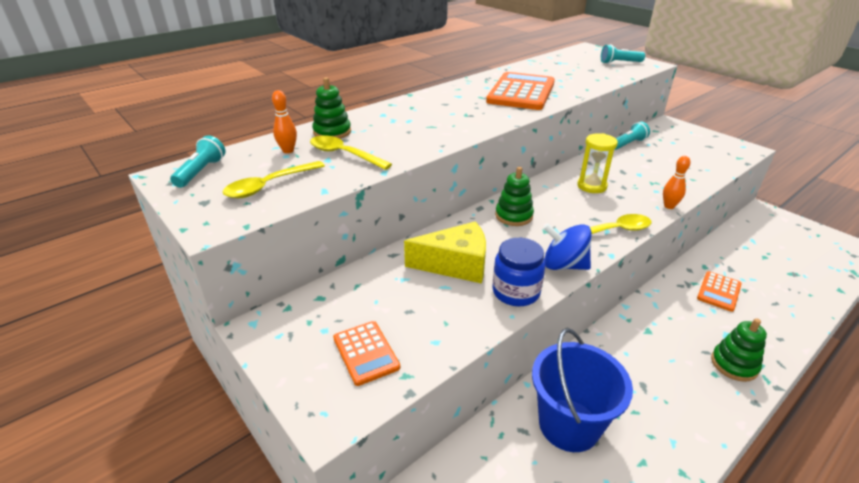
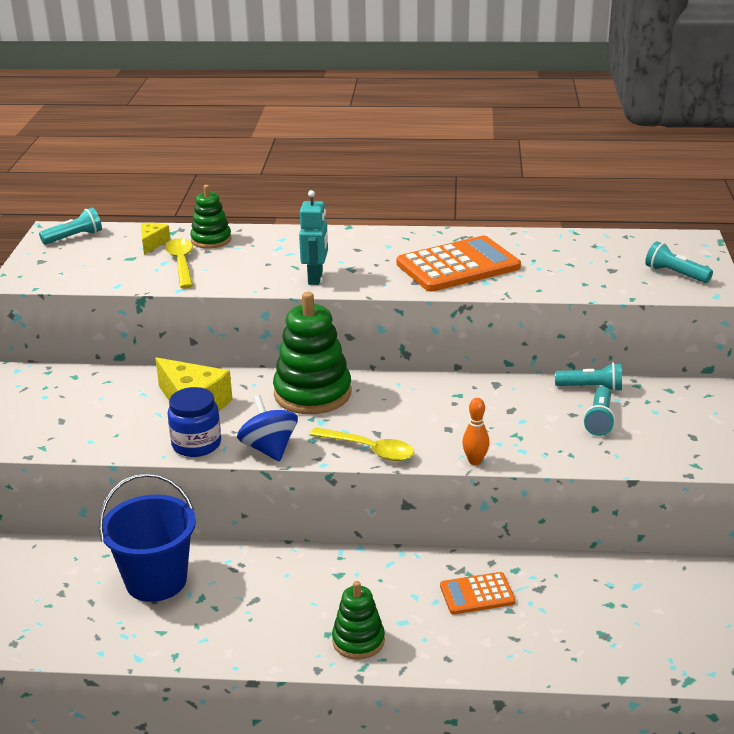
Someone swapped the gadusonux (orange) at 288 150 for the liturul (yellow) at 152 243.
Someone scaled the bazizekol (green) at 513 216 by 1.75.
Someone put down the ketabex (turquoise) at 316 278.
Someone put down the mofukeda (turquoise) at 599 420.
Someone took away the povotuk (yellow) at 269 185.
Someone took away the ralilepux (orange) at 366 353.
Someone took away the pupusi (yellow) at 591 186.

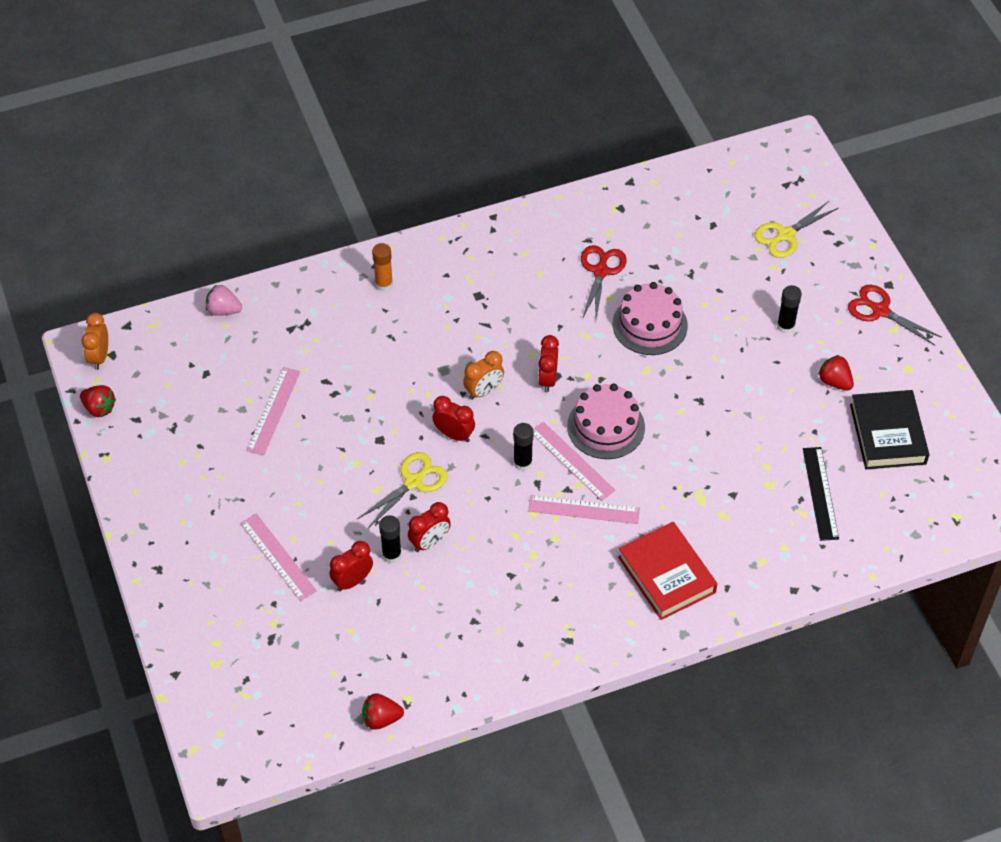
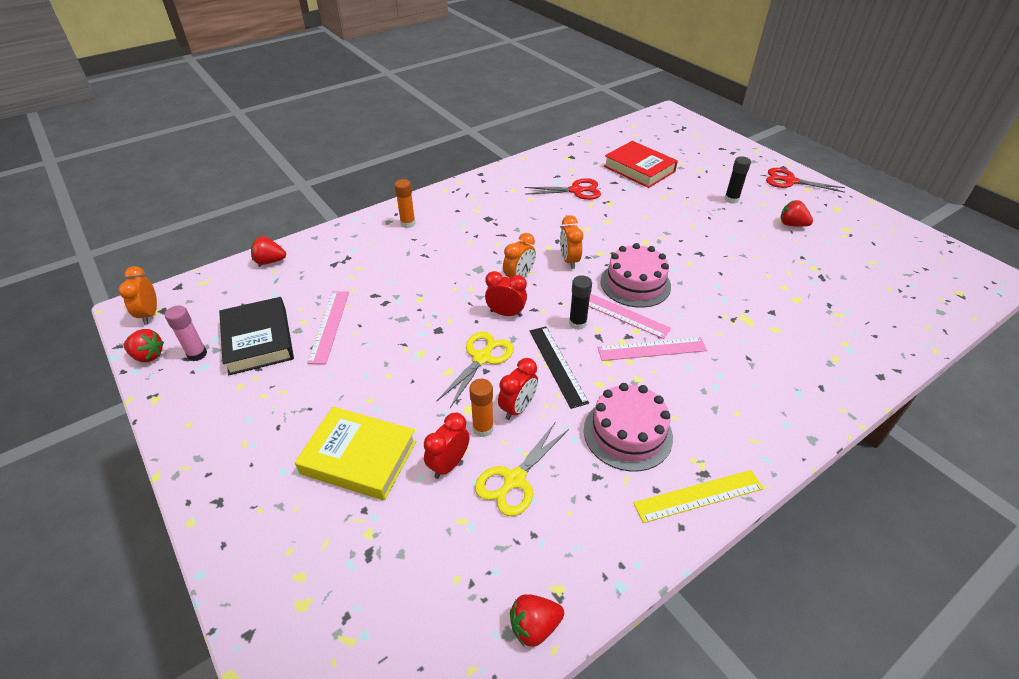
Someone put down the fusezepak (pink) at 197 354.
Someone carried the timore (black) from 888 434 to 258 340.
Someone repainted the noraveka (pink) at 223 310, which became the noraveka (red) at 270 261.
Someone swapped the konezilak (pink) at 277 557 for the timore (yellow) at 359 457.
Someone repainted the fusezepak (black) at 391 555, which became the fusezepak (orange) at 483 428.
Someone carried the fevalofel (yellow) from 785 235 to 514 480.
Someone rotated the fevalofel (red) at 600 271 by 90 degrees clockwise.
Someone carried the konezilak (black) from 820 493 to 557 365.
Someone repainted the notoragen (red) at 547 379, which became the notoragen (orange) at 569 260.
Someone carried the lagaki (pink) from 650 325 to 627 433.
Someone carried the timore (red) from 666 574 to 639 169.
Someone put down the konezilak (yellow) at 698 496.

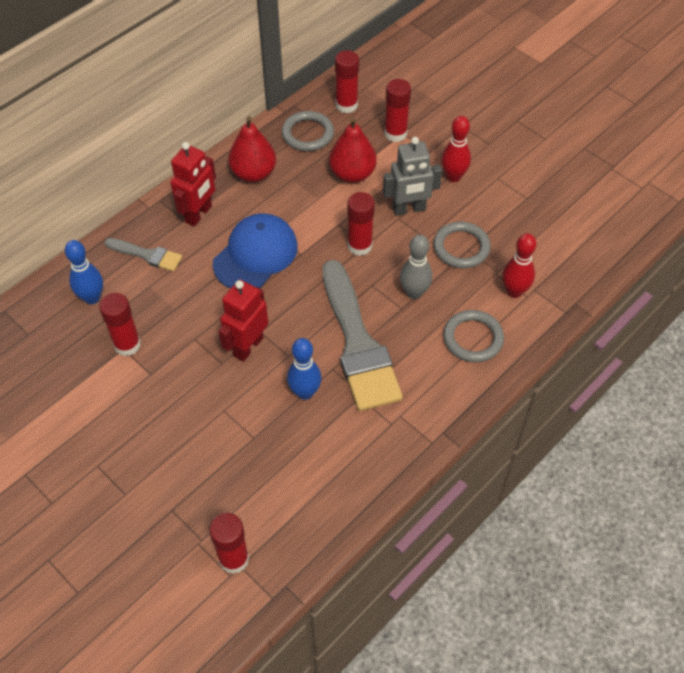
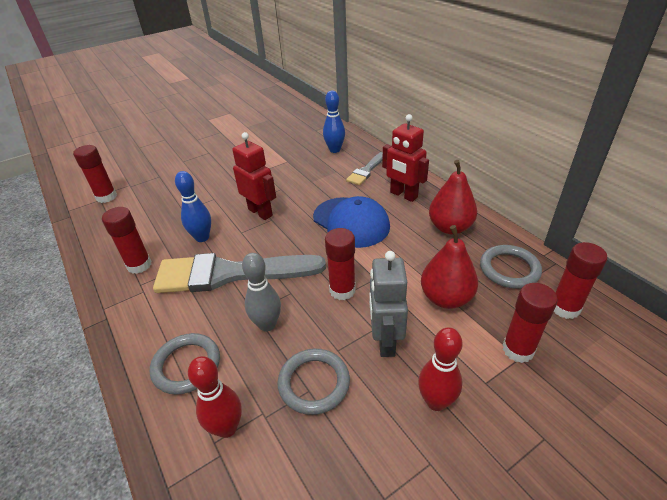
Someone carried the fusezepak (red) from 127 345 to 139 265.

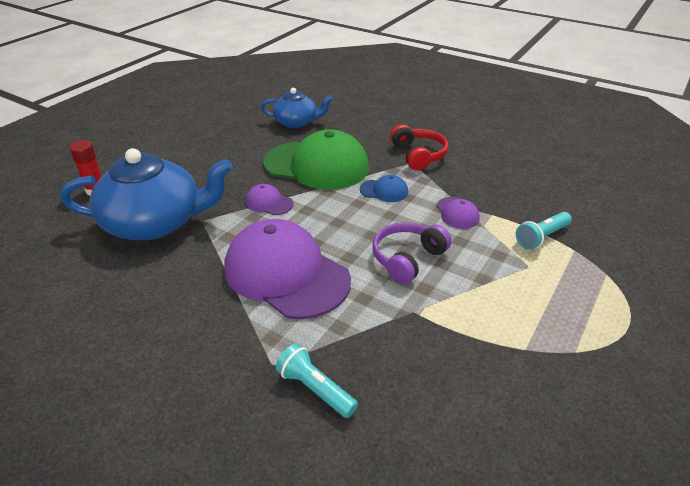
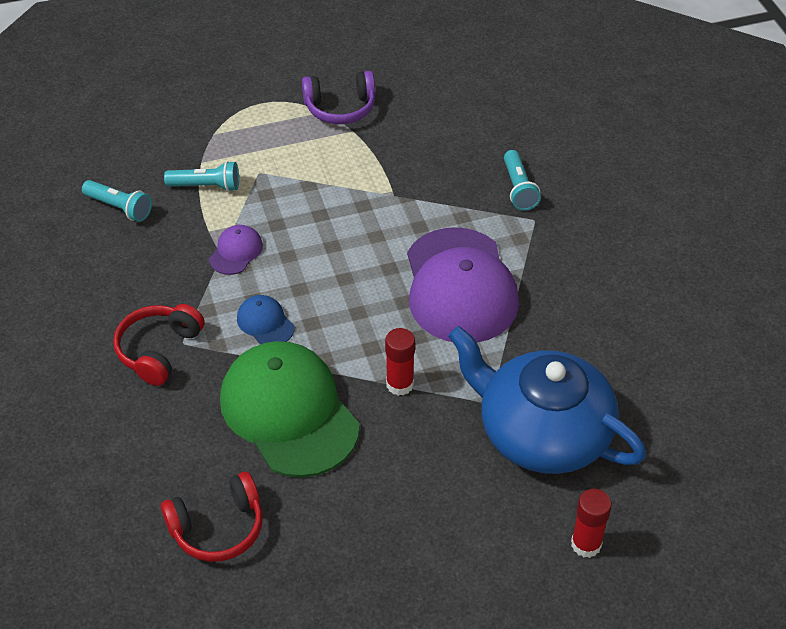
Someone put down the mofukeda (turquoise) at 119 208.
Someone swapped the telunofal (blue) at 296 122 for the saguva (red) at 218 528.
Someone carried the saguva (purple) from 407 259 to 340 108.
Someone swapped the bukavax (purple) at 269 203 for the fusezepak (red) at 399 384.

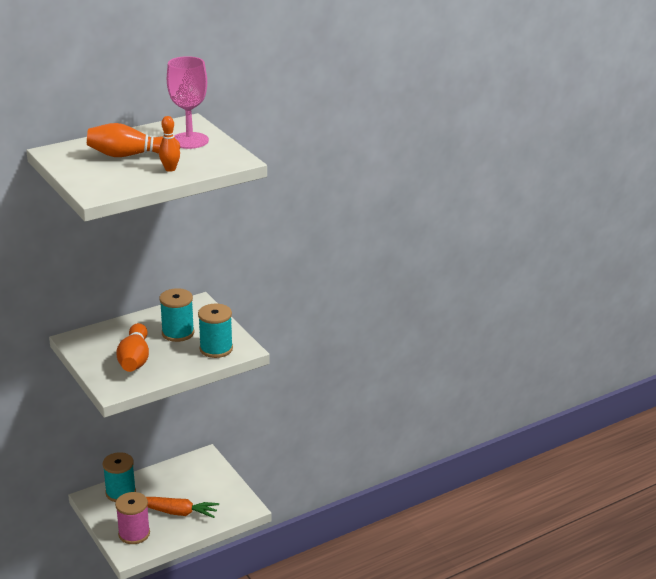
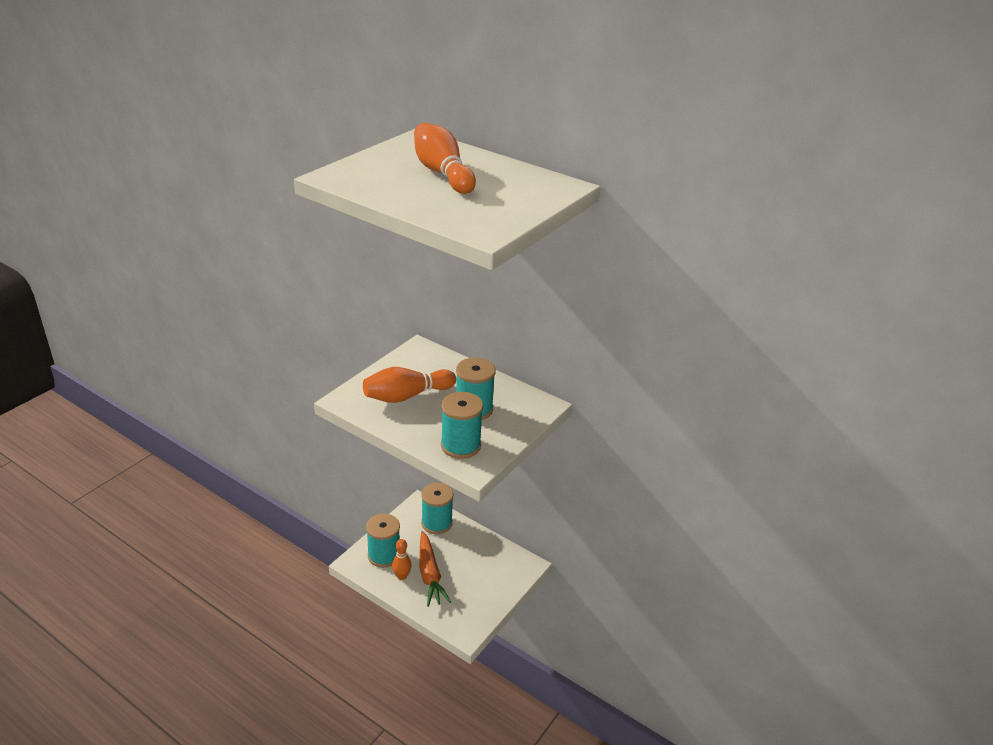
Someone repainted the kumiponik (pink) at 134 534, which became the kumiponik (turquoise) at 384 555.
Someone carried the gadusonux (orange) from 170 169 to 401 576.
Someone took away the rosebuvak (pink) at 189 140.

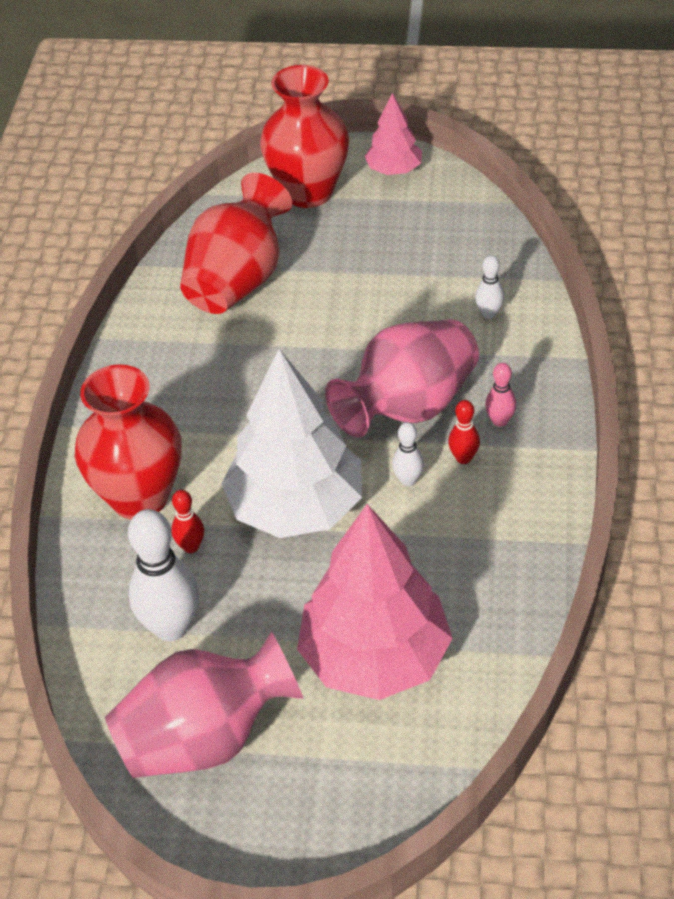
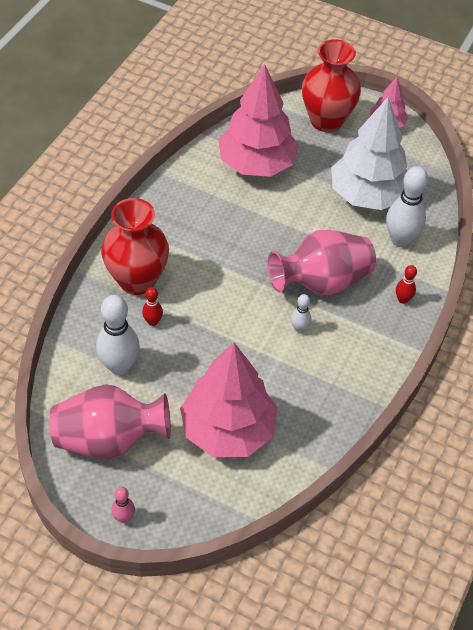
Someone carried the gadusonux (pink) from 500 421 to 124 517.
Someone swapped the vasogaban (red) at 238 280 for the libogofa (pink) at 257 164.
Someone carried the libogofa (white) from 296 507 to 367 195.
Someone scaled the gadusonux (white) at 489 313 by 2.01.
Someone carried the gadusonux (red) from 463 458 to 403 299.

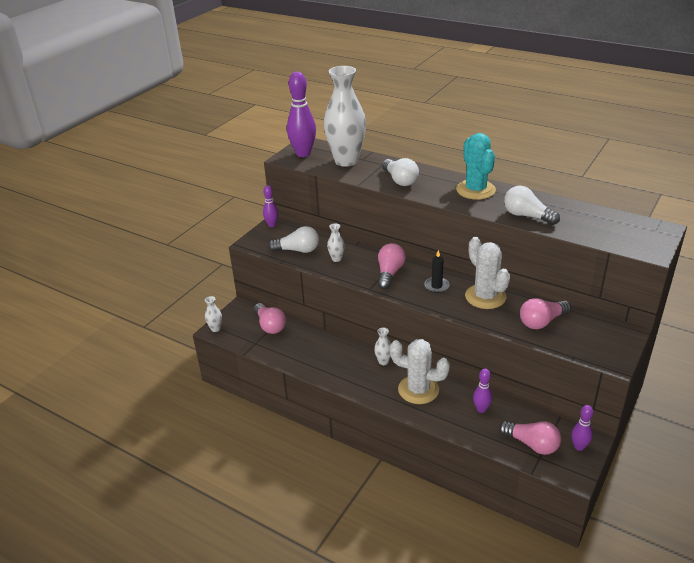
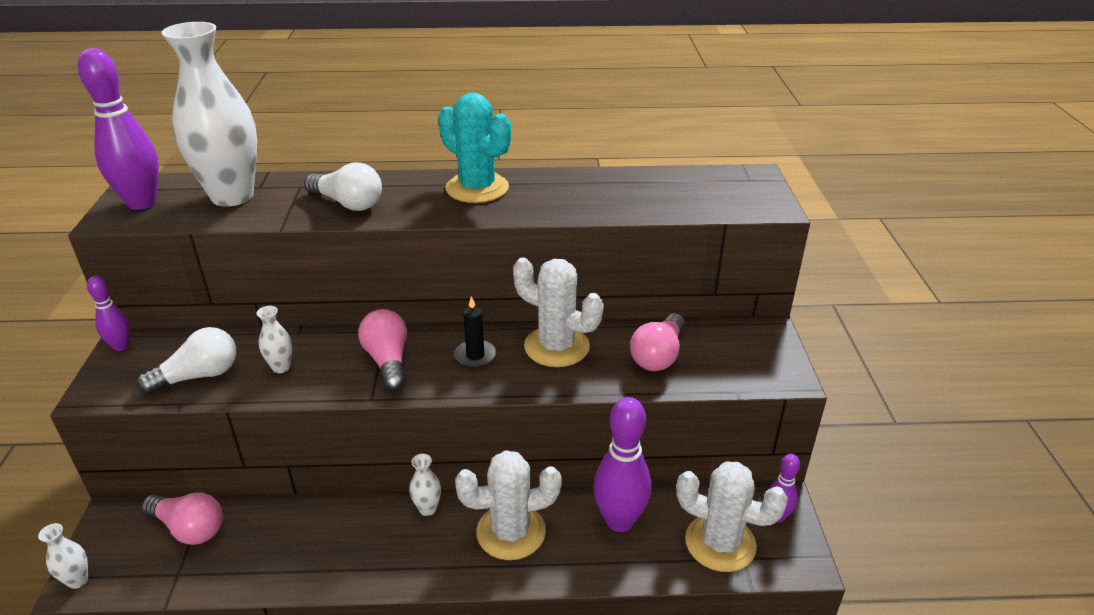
Someone scaled the gadusonux (purple) at 481 409 by 1.86.
Someone swapped the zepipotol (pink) at 532 444 for the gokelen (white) at 720 543.
Someone took away the zepipotol (white) at 527 216.

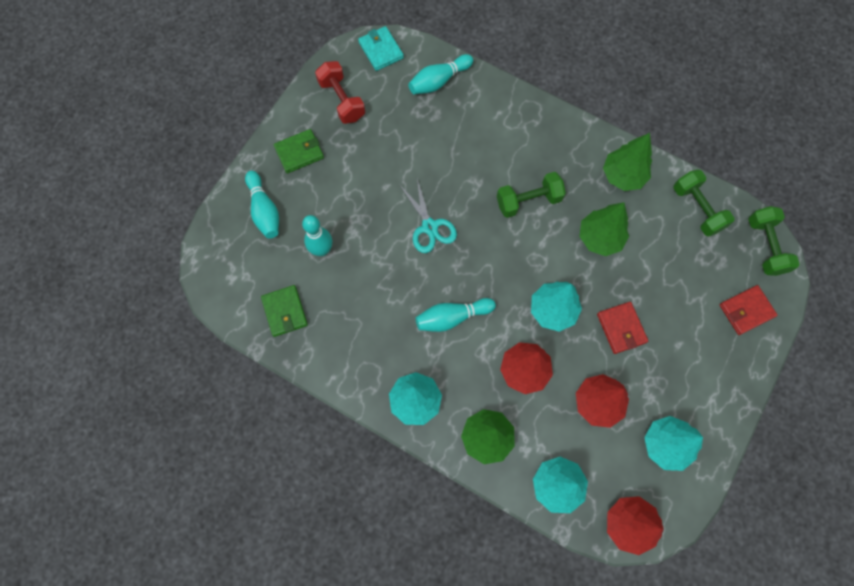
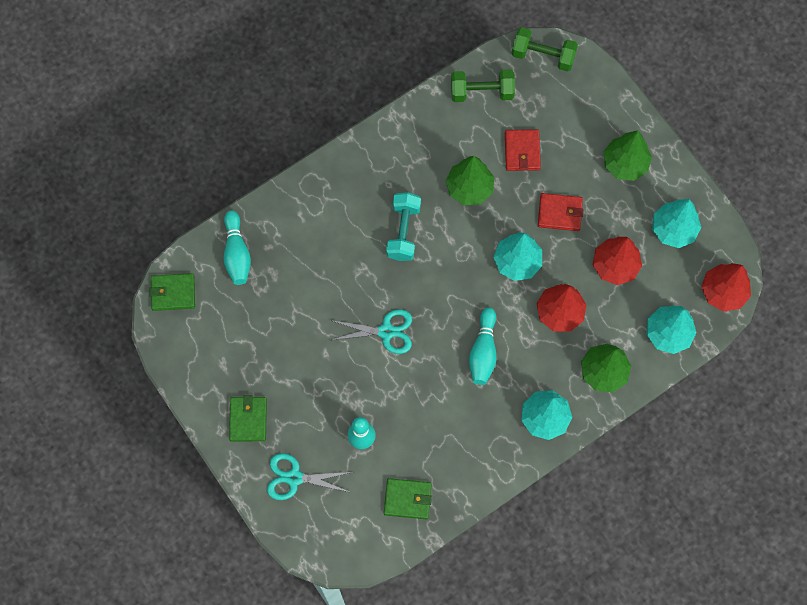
Someone repainted the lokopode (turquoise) at 381 50, which became the lokopode (green) at 173 293.
Someone swapped the gadusonux (turquoise) at 264 210 for the fevalofel (turquoise) at 294 478.
Someone repainted the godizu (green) at 528 201, which became the godizu (turquoise) at 403 231.
Someone carried the lokopode (red) from 746 311 to 522 151.
Someone carried the libogofa (green) from 623 176 to 625 164.
Someone took away the godizu (red) at 342 100.

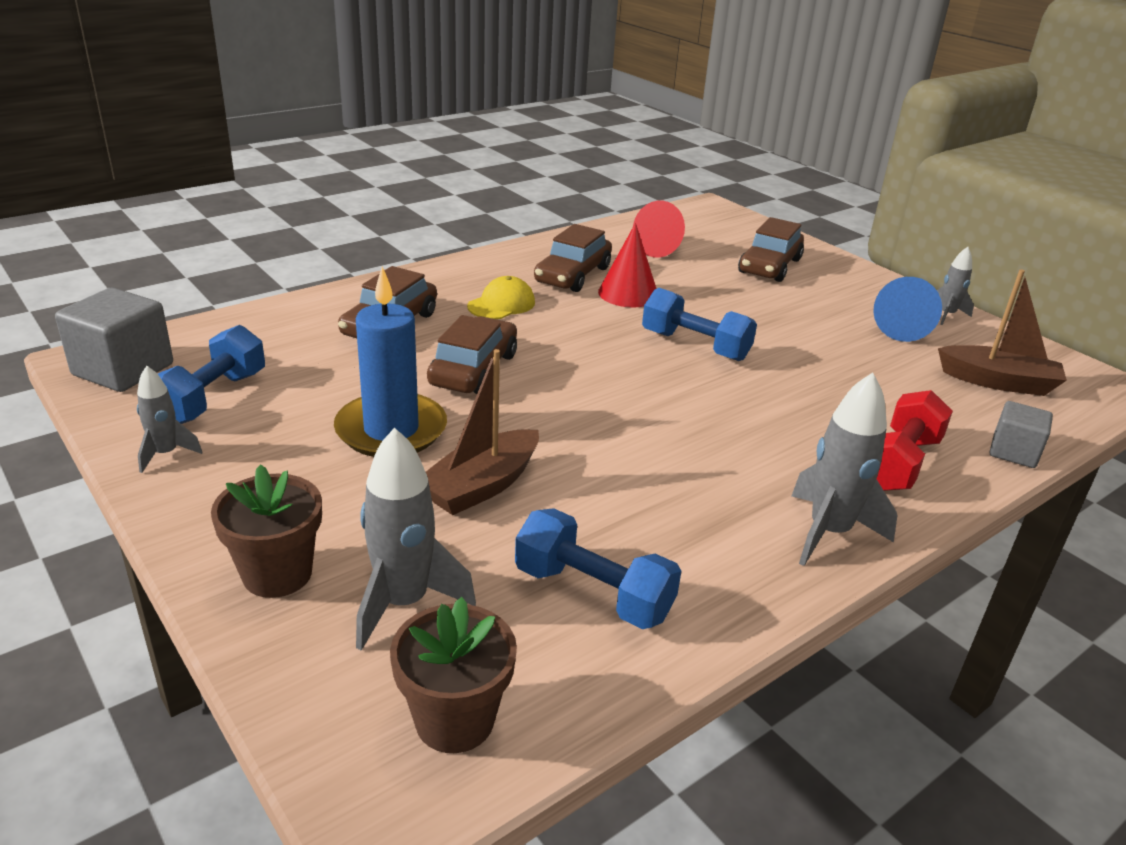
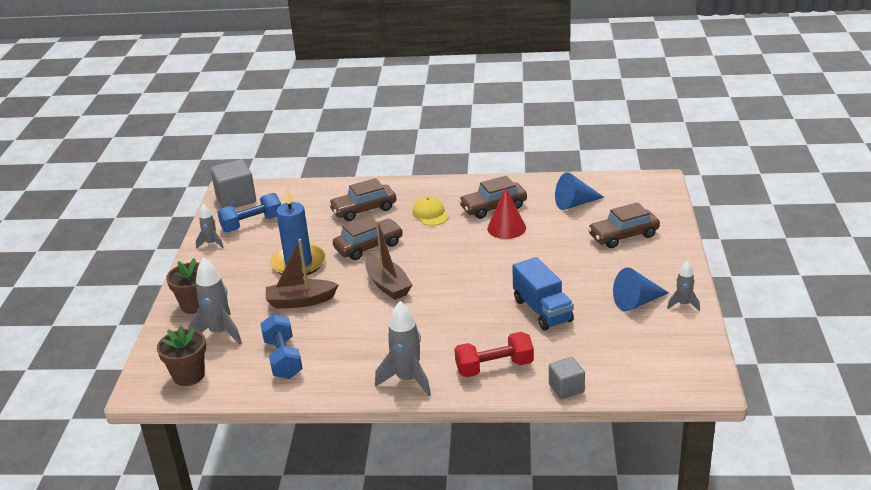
Someone carried the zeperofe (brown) from 998 382 to 387 285.
Someone rotated the bukavax (yellow) at 501 304 by 105 degrees counterclockwise.
Someone put down the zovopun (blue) at 542 310.
Someone repainted the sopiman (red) at 662 248, which became the sopiman (blue) at 575 204.
Someone took away the godizu (blue) at 695 346.

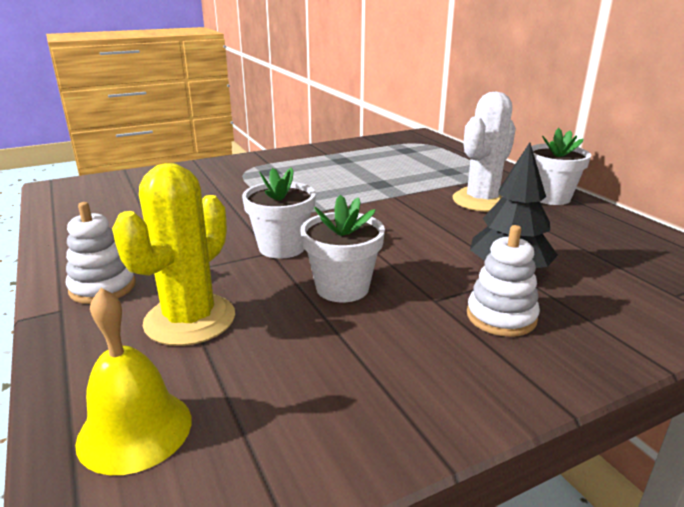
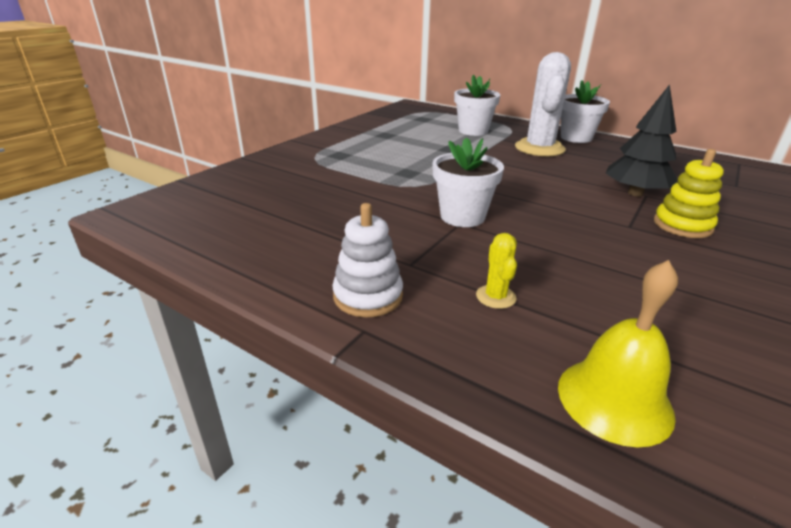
Someone carried the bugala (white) from 342 288 to 473 131.
Someone scaled the gokelen (yellow) at 190 320 by 0.44.
Someone repainted the bazizekol (white) at 501 317, which became the bazizekol (yellow) at 682 225.

